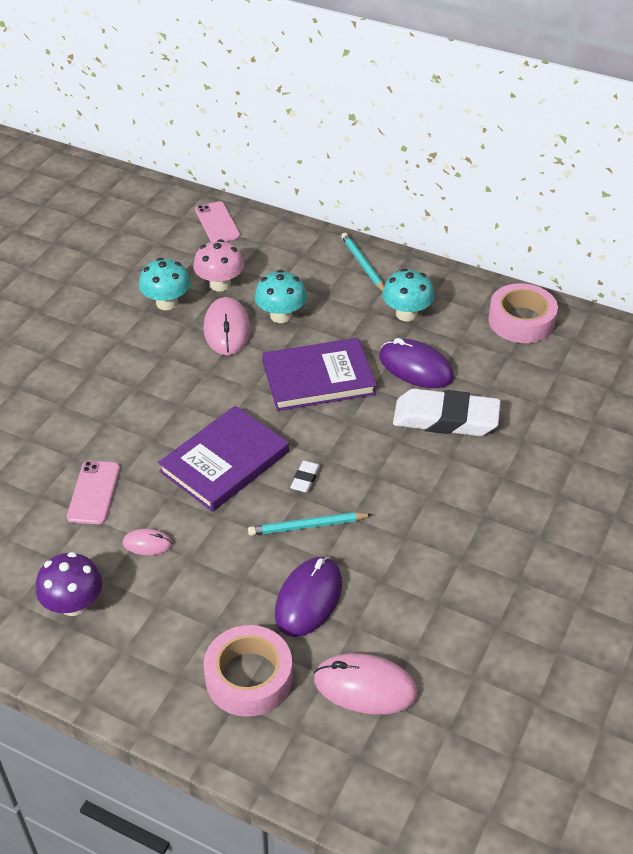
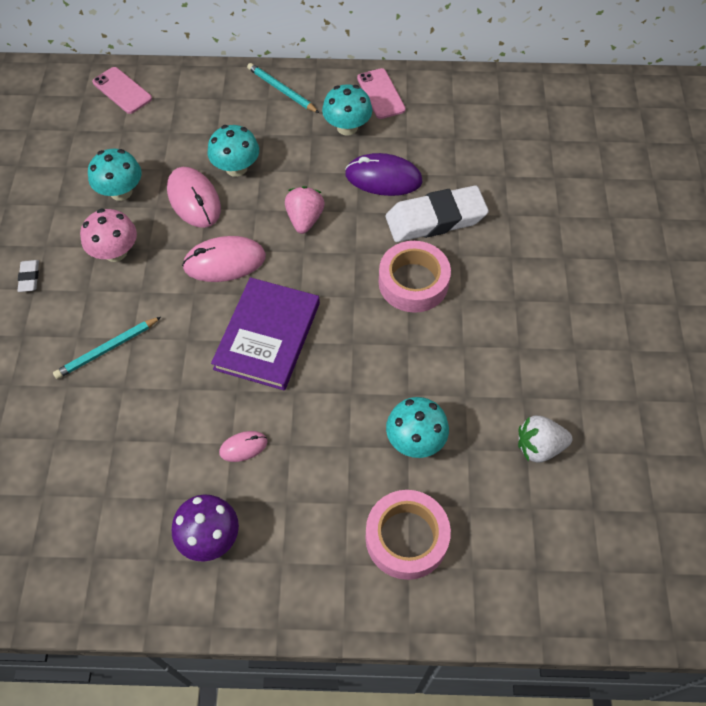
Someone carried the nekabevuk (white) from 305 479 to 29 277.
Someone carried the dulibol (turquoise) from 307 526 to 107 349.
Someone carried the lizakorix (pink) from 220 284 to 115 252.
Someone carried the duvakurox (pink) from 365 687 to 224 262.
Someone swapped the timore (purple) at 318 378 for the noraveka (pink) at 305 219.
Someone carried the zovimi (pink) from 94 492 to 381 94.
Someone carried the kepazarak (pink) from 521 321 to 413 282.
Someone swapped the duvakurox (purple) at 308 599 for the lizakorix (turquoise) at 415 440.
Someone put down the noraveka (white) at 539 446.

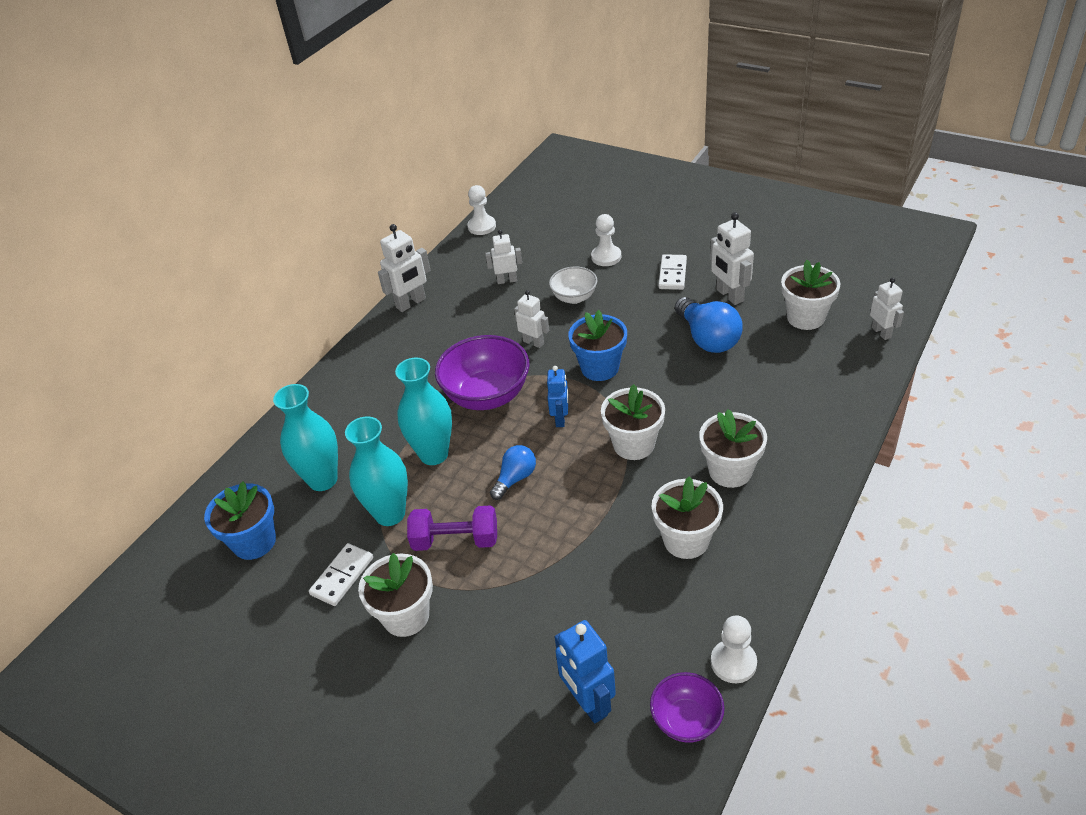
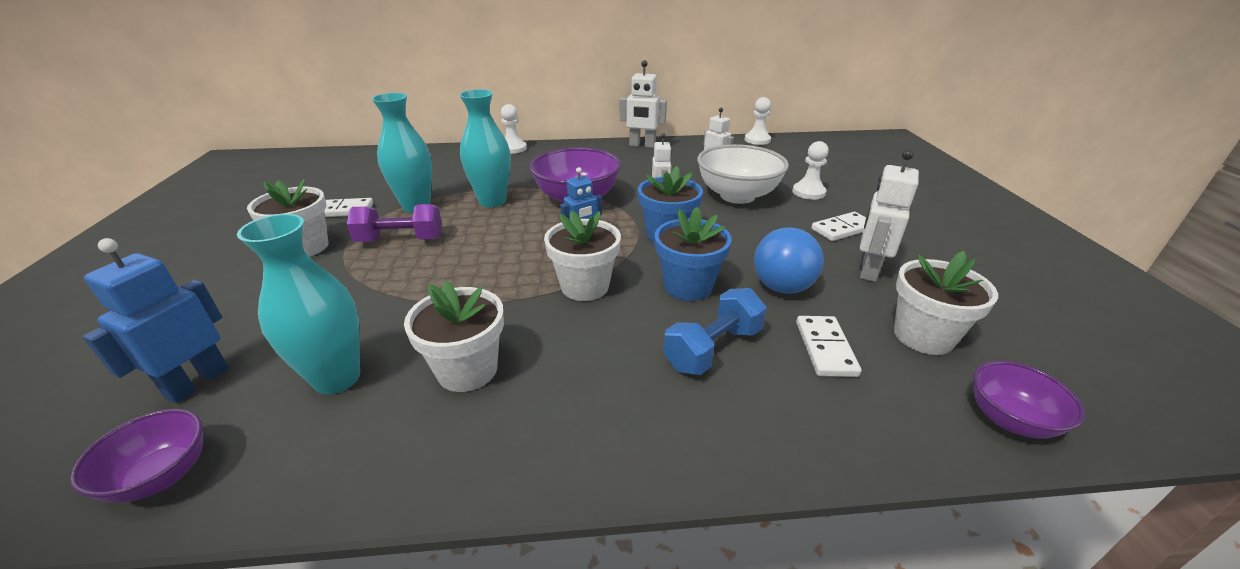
Someone carried the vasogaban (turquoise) from 323 480 to 337 378.
Someone rotated the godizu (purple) at 455 540 by 60 degrees counterclockwise.
Someone carried the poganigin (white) from 733 662 to 513 148.
Someone carried the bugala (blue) from 254 542 to 688 286.
Someone put down the godizu (blue) at 713 349.
Someone scaled the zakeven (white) at 574 297 by 1.76.
Someone put down the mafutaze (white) at 825 348.
Someone swapped the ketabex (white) at 881 332 for the zakeven (purple) at 1009 419.
Someone took away the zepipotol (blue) at 515 478.
Someone took away the bugala (white) at 730 471.

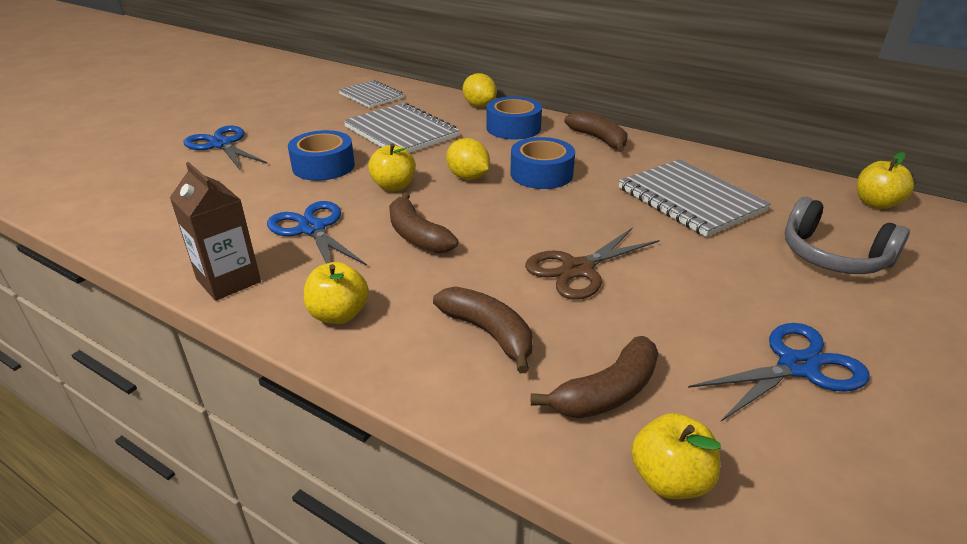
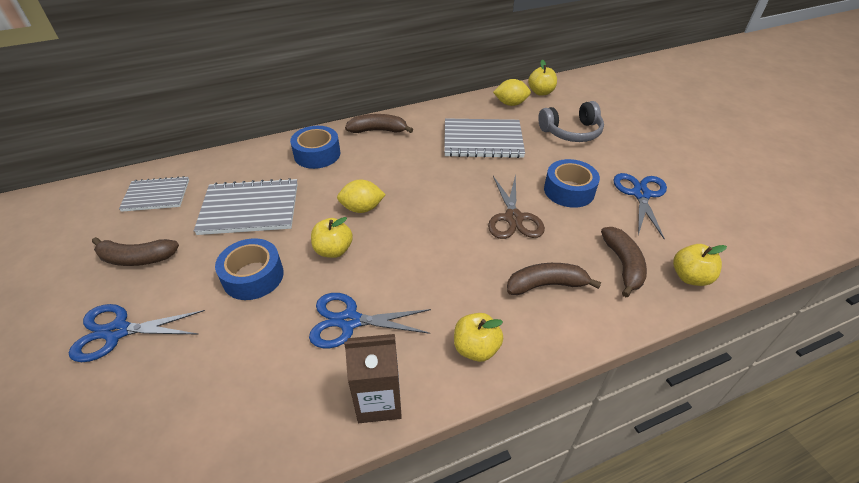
Someone carried the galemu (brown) from 417 235 to 137 258.
Someone carried the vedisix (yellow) from 479 105 to 510 104.
Someone carried the kepazarak (blue) from 541 174 to 569 191.

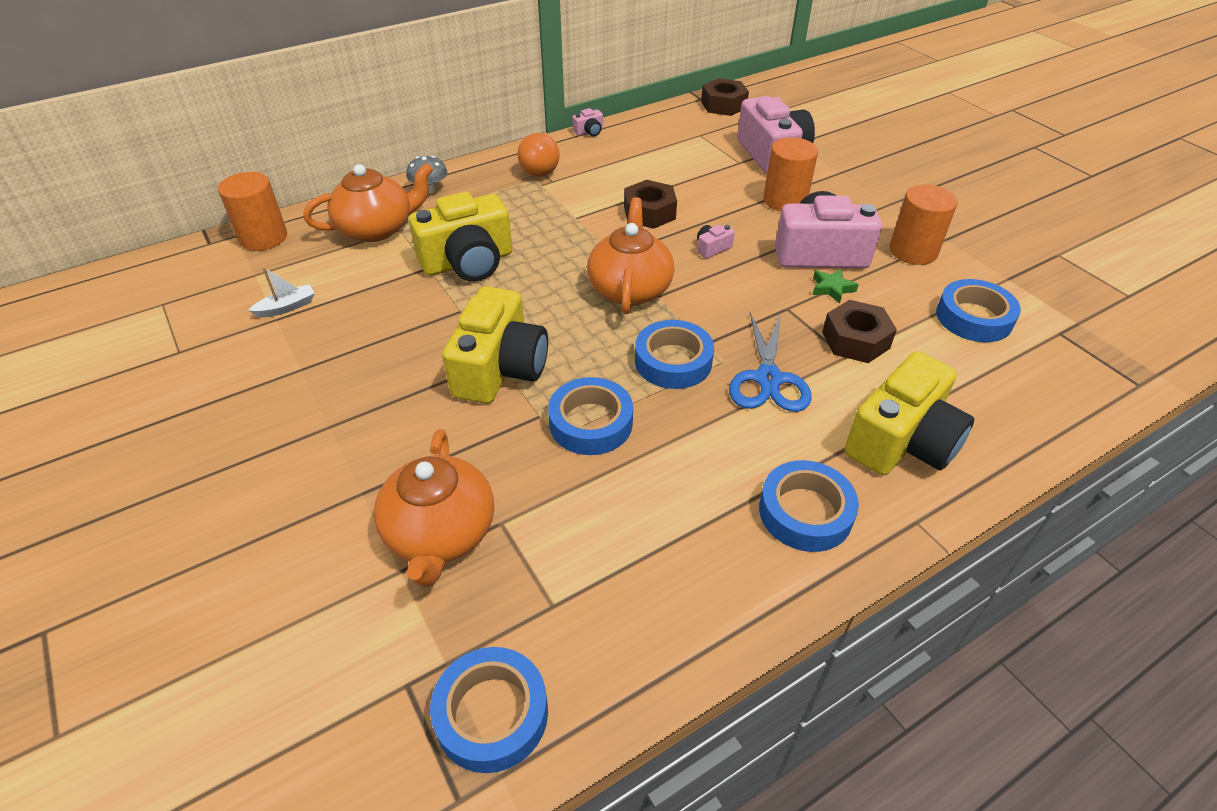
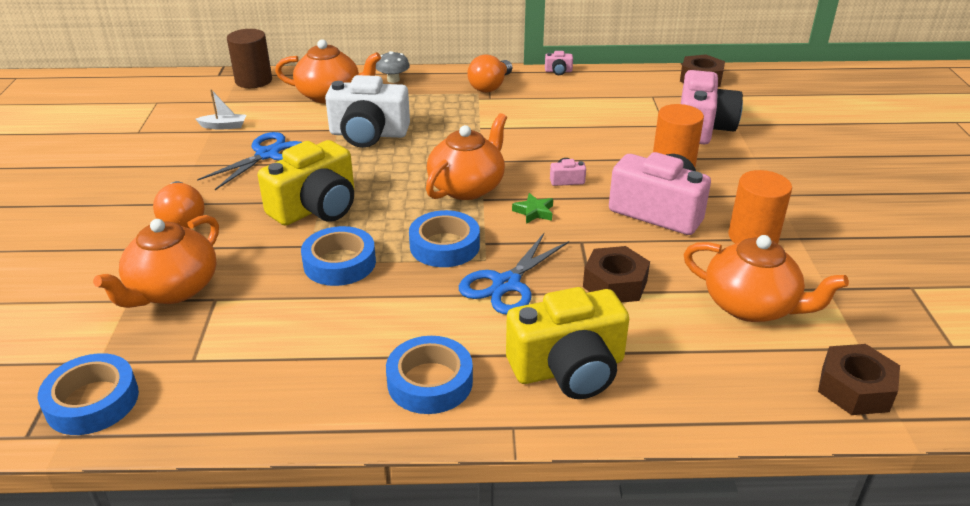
Someone put down the zepipotol (orange) at 183 219.
Someone put down the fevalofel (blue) at 267 154.
Someone repainted the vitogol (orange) at 263 237, which became the vitogol (brown) at 253 81.
Someone repainted the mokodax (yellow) at 468 262, which became the mokodax (white) at 368 134.
Someone carried the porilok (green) from 832 288 to 534 212.
Someone swapped the kepazarak (blue) at 974 318 for the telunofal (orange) at 751 306.
Someone carried the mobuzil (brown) from 649 212 to 855 388.

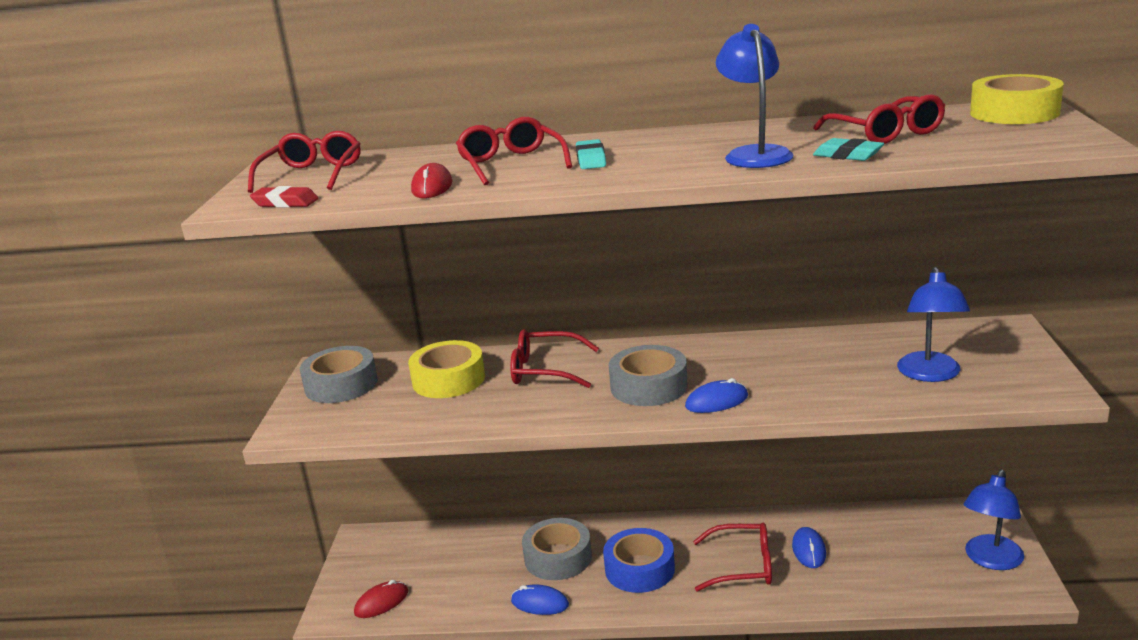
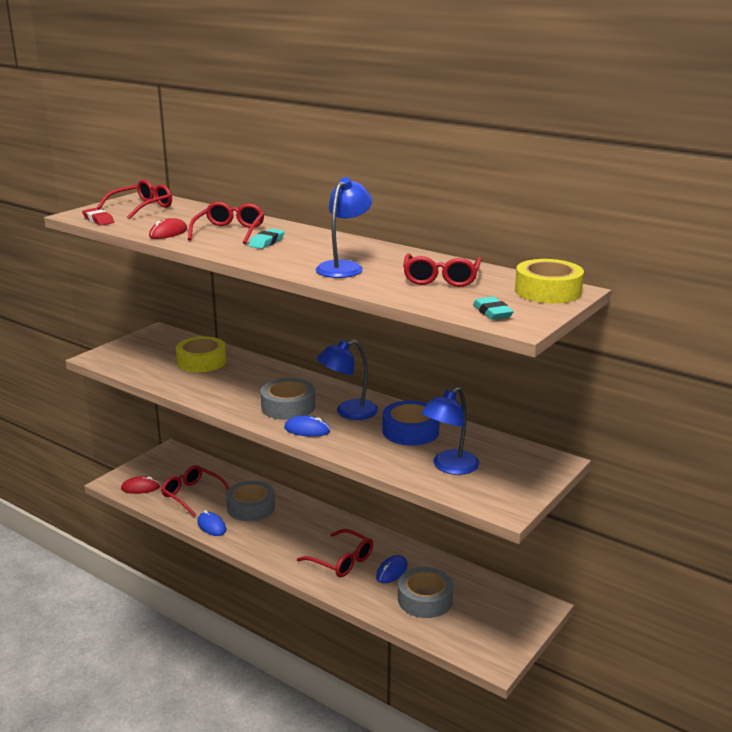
Someone carried the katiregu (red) from 546 370 to 193 495.
Someone carried the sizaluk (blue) from 990 560 to 348 412.
Someone carried the kepazarak (blue) from 639 569 to 410 431.
Someone carried the kepazarak (grey) from 341 384 to 425 599.
Someone carried the nekabevuk (turquoise) from 848 155 to 492 312.

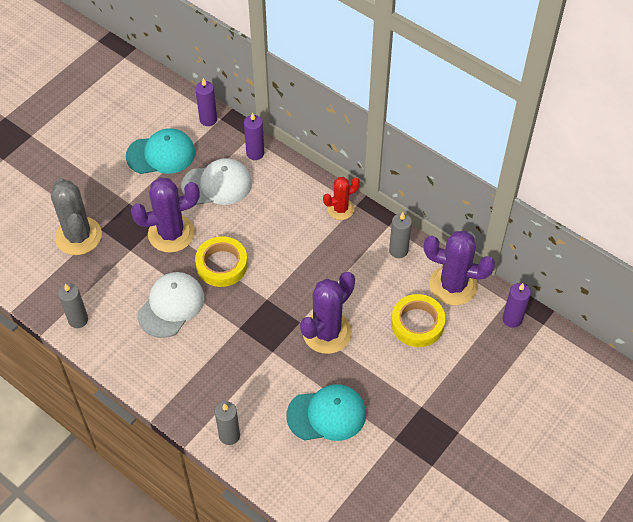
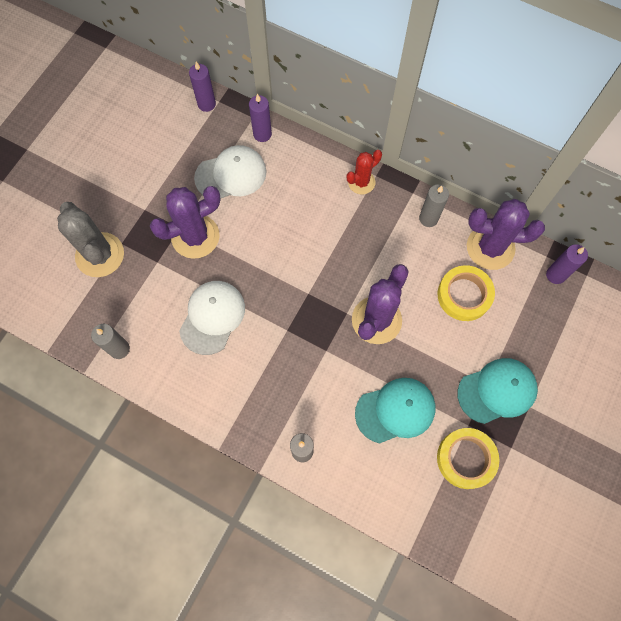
Someone carried the kepazarak (yellow) from 222 265 to 466 459.
Someone carried the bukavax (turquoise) from 161 154 to 497 391.

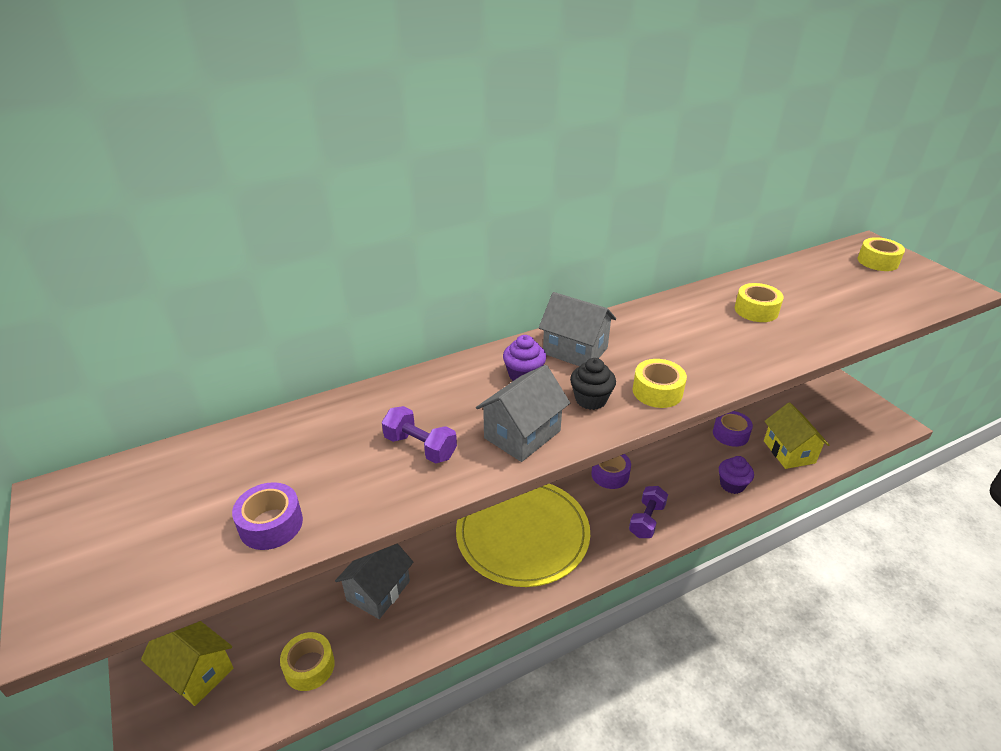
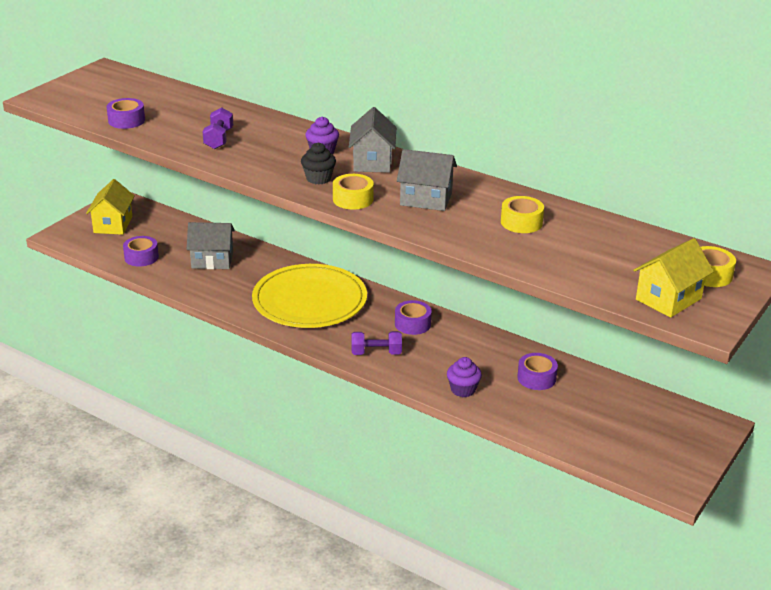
Someone repainted the kepazarak (yellow) at 309 666, which became the kepazarak (purple) at 141 257.
Someone carried the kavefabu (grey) from 522 434 to 426 199.
Someone carried the kavefabu (yellow) from 789 452 to 668 299.

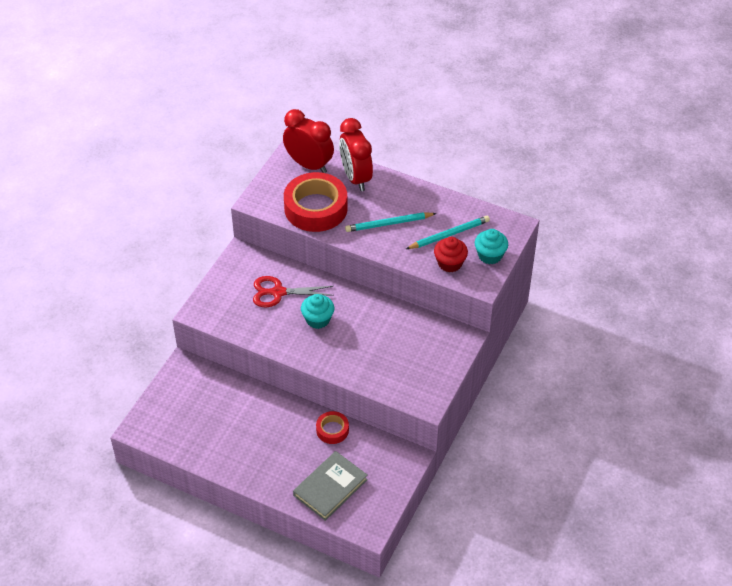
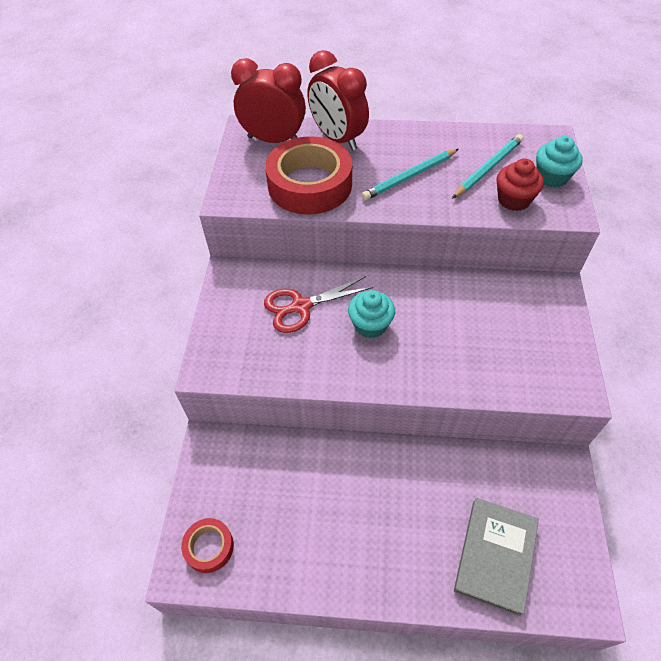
Someone carried the kepazarak (red) from 332 430 to 209 547.

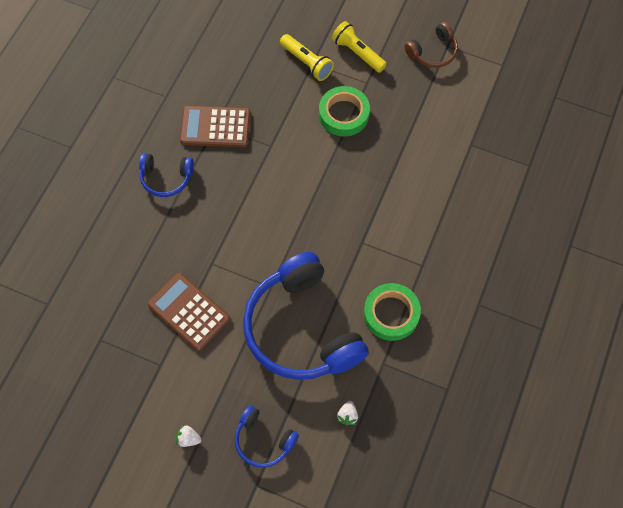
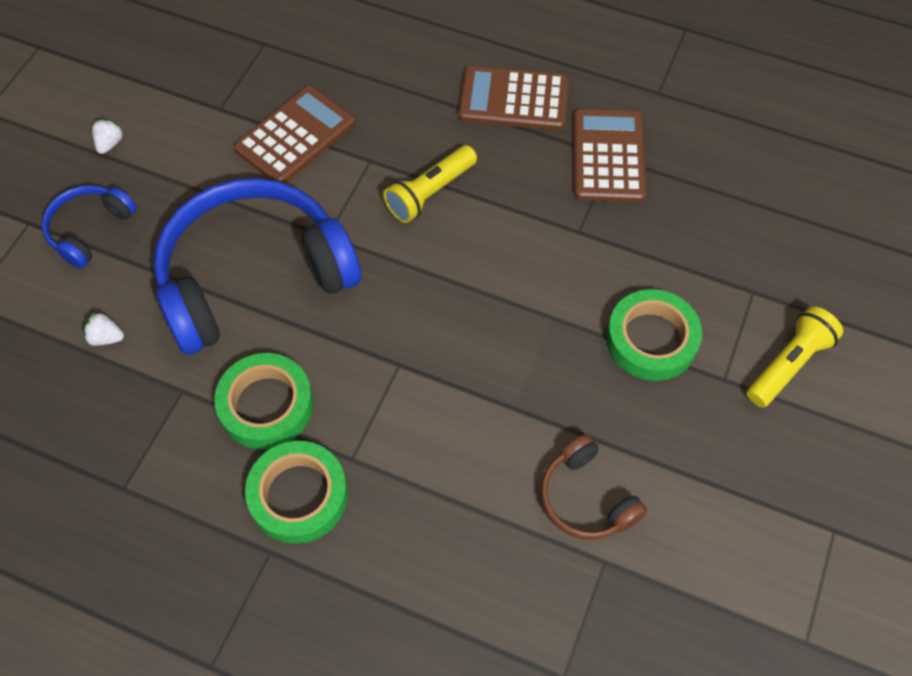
Someone put down the kepazarak (green) at 298 495.
Someone carried the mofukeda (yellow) from 306 62 to 430 193.
Someone swapped the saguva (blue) at 166 178 for the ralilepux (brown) at 513 100.
Someone carried the saguva (brown) from 433 52 to 586 498.

